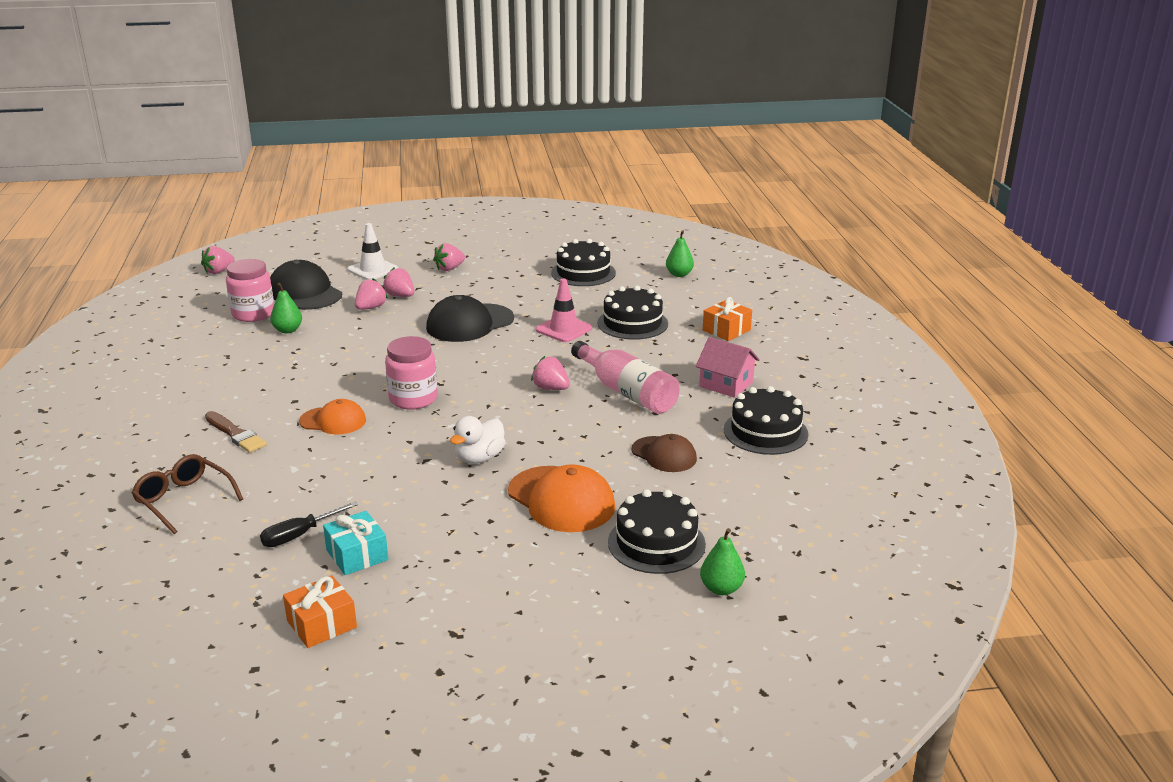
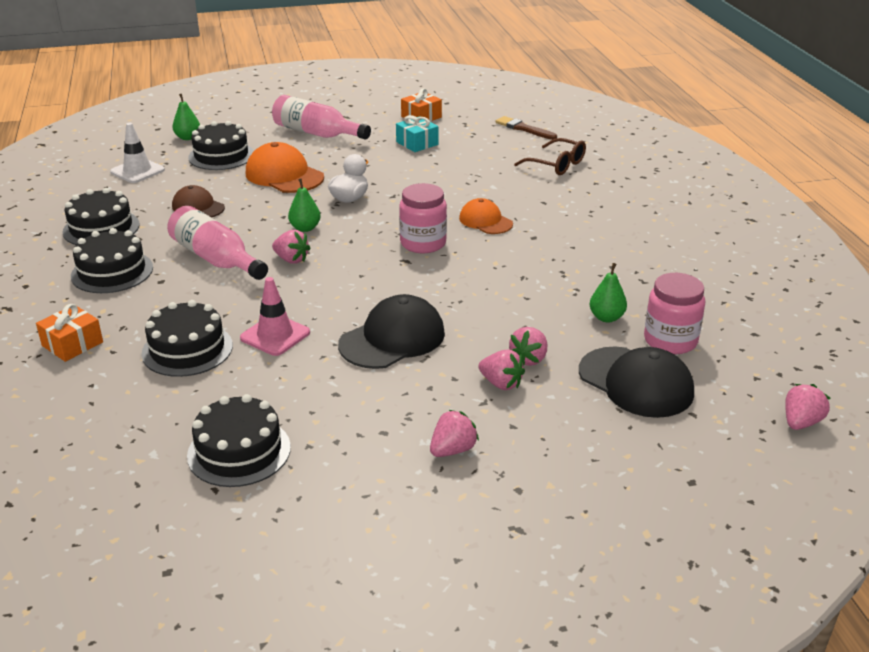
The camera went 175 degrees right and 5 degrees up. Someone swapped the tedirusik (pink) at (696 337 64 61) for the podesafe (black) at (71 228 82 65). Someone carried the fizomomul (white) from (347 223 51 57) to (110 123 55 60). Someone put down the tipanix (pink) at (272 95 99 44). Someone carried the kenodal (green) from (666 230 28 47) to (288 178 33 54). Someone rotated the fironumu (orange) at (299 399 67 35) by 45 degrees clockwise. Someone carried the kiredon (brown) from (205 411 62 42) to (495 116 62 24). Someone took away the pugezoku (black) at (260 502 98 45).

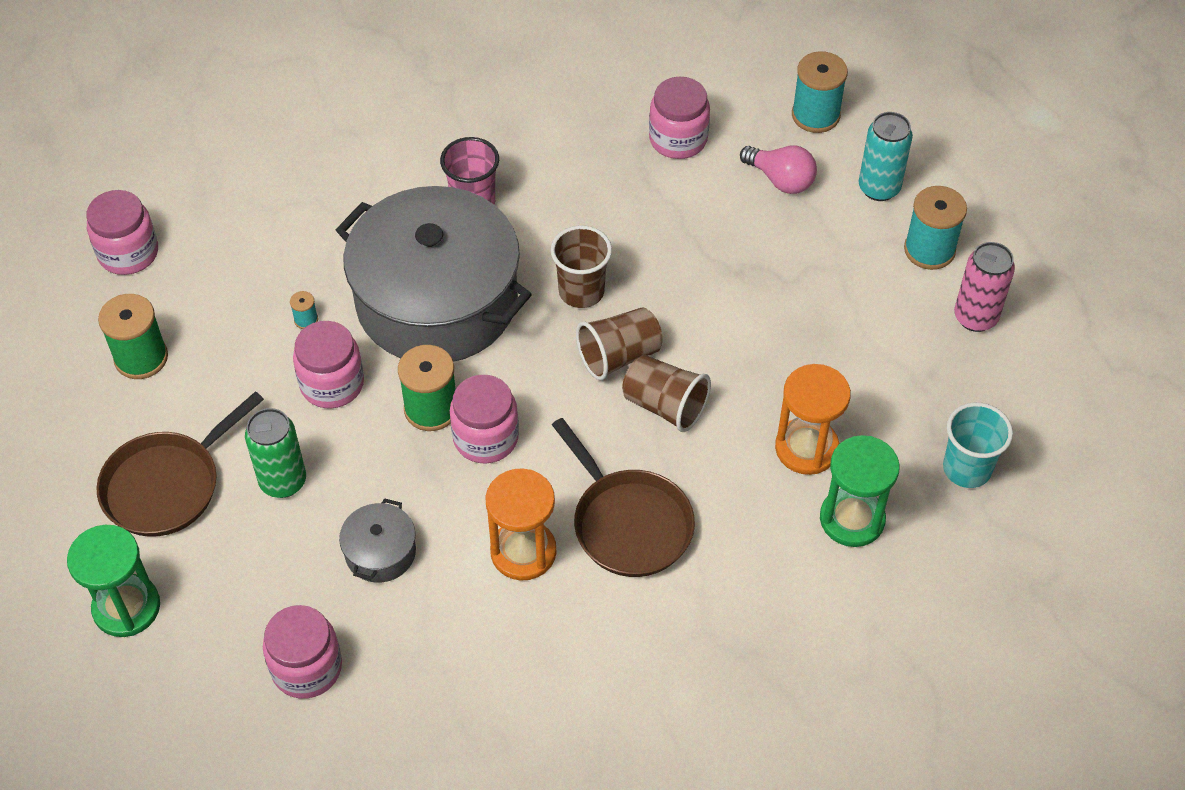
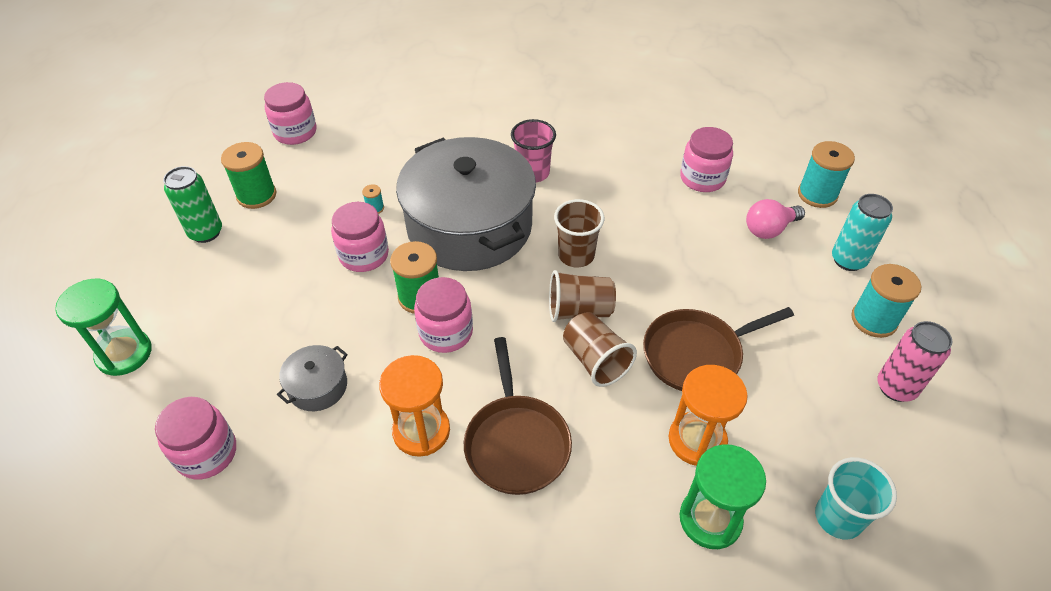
The camera went 25 degrees right and 5 degrees down. Someone carried the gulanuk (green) from (245 408 61 90) to (163 166 59 77). Someone carried the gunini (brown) from (96 391 168 146) to (643 307 151 84). Someone rotated the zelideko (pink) at (740 145 77 49) by 90 degrees clockwise.

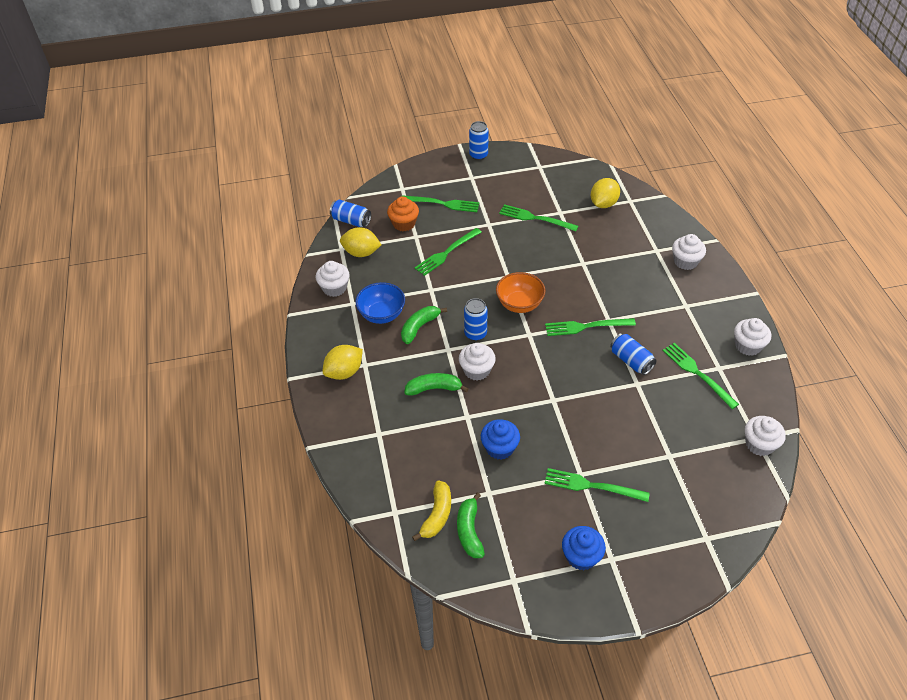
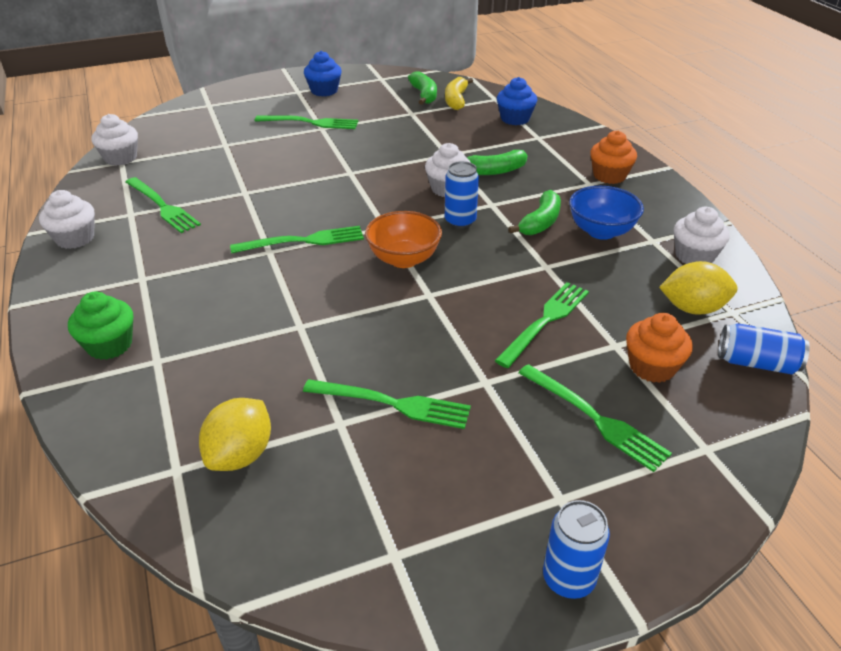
The camera went 170 degrees right and 10 degrees down. Someone repainted the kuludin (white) at (672 234 34 36), which became the kuludin (green) at (68 291 65 69). Someone carried the kuludin (blue) from (481 419 39 41) to (497 77 40 48). Someone rotated the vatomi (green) at (401 196 78 16) by 135 degrees counterclockwise. Someone swapped the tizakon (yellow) at (322 345 41 35) for the kuludin (orange) at (590 131 47 53). Someone took away the gulanuk (blue) at (610 333 47 42).

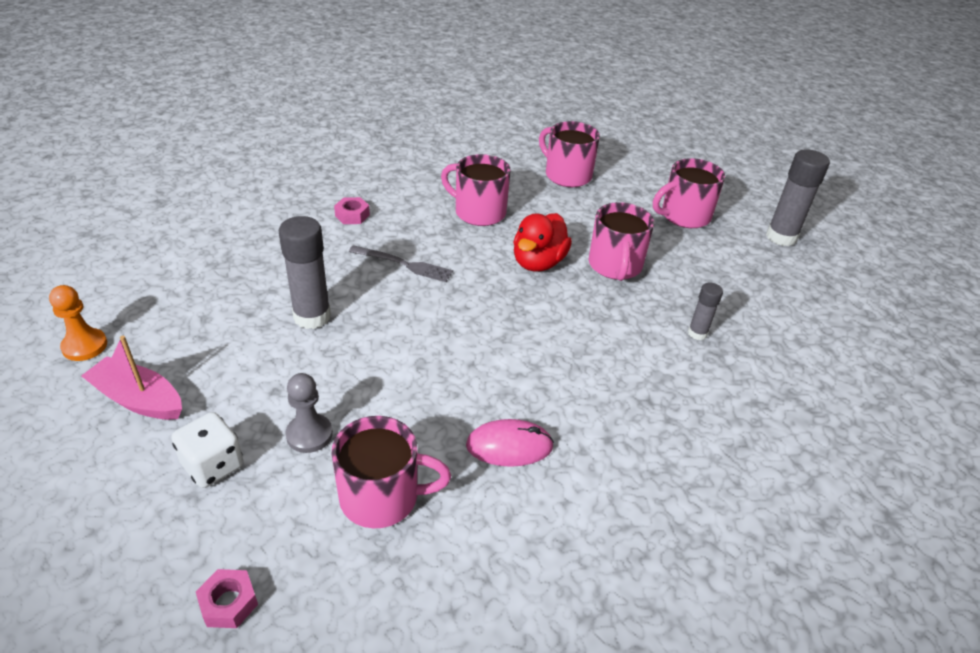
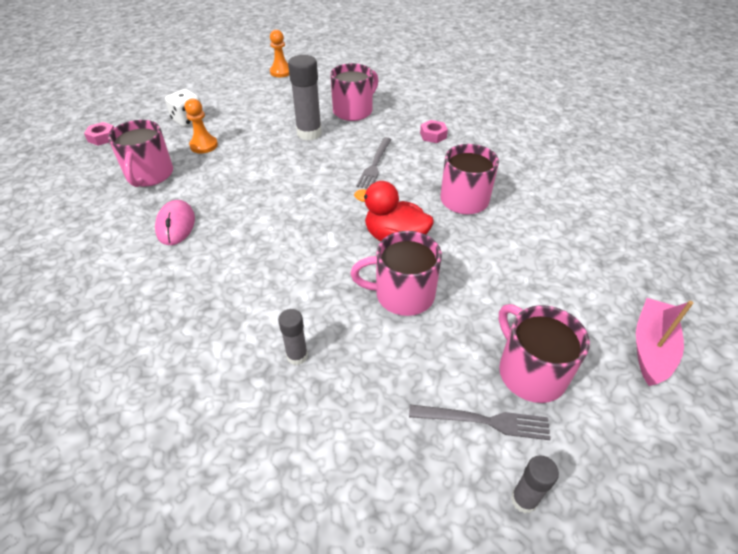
The camera went 90 degrees right and 5 degrees up. Someone repainted the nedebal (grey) at (285 373 48 80), which became the nedebal (orange) at (185 99 33 54). Someone carried the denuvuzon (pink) from (539 121 61 66) to (330 63 49 58). Someone put down the vatomi (grey) at (409 404 142 36). Someone scaled the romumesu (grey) at (766 149 64 97) by 0.55. Someone carried the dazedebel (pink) from (81 336 101 84) to (636 298 57 88).

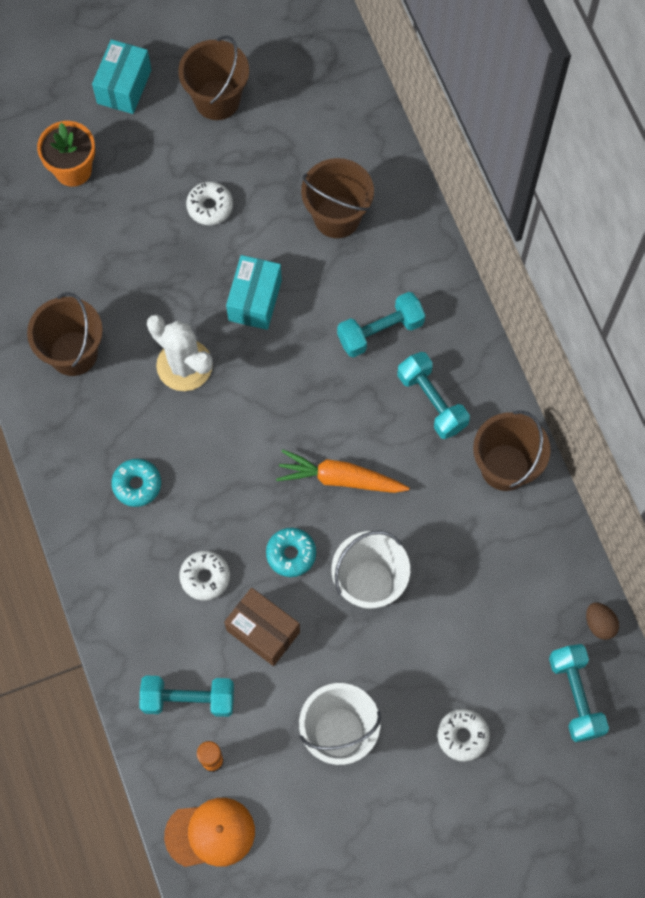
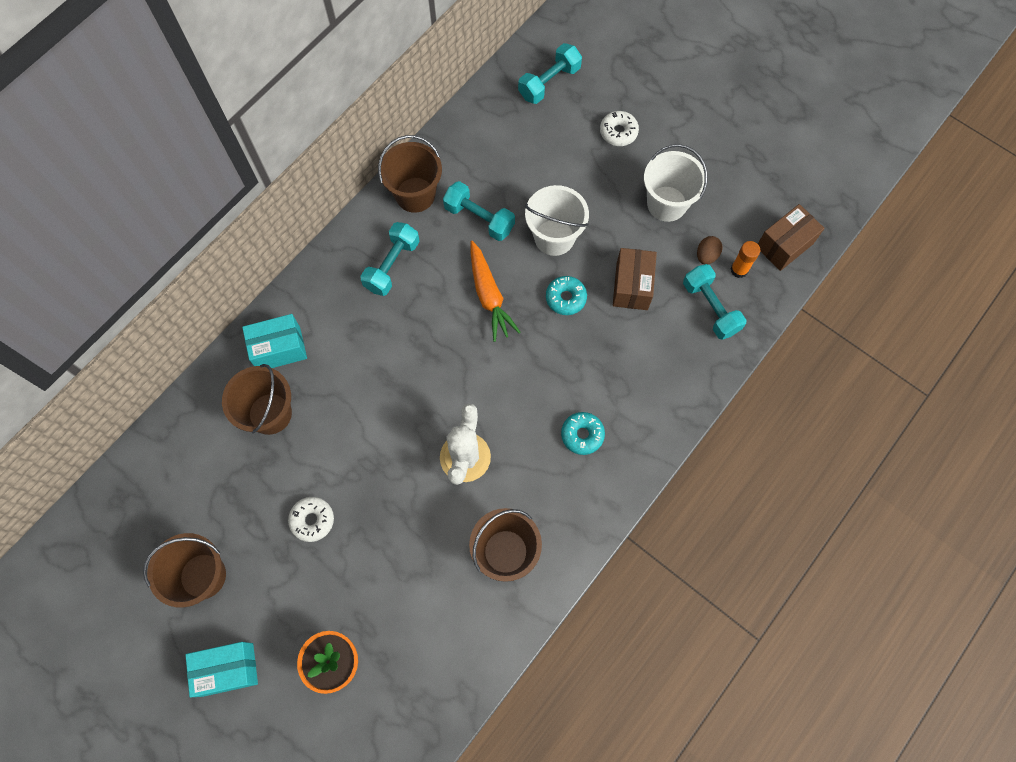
The camera went 120 degrees left and 0 degrees up. Someone carried the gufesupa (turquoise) from (226 255 56 75) to (242 314 65 54). Someone carried the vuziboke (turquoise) from (337 292 89 65) to (443 181 72 60). Someone carried the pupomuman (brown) from (586 603 33 37) to (697 236 25 28). Someone swapped the fironumu (orange) at (164 798 91 69) for the gufesupa (brown) at (758 204 67 67). Someone took away the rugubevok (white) at (179 551 51 49).

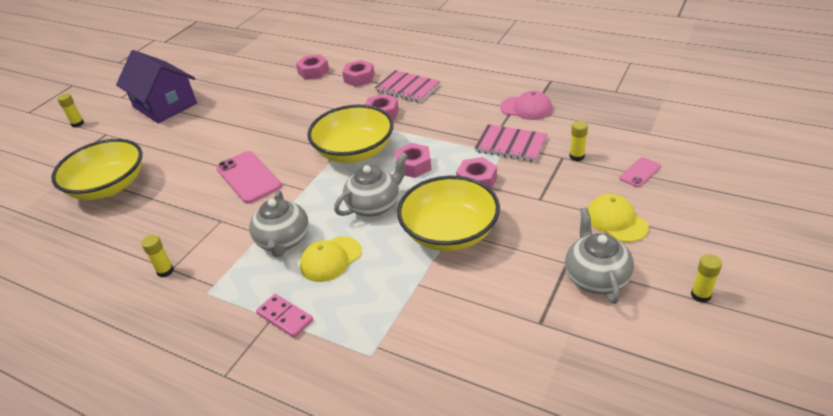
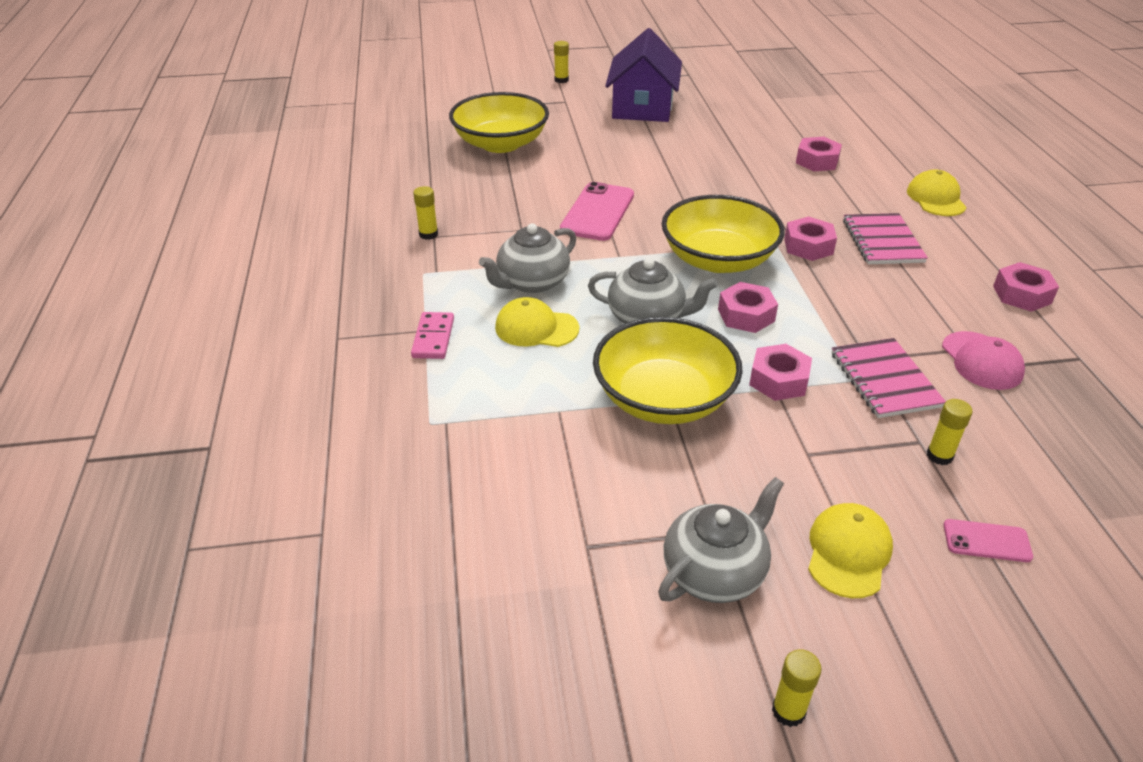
The camera went 50 degrees right and 0 degrees up. Someone put down the fironumu (yellow) at (907 169 60 47). Someone carried the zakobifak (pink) from (342 60 33 27) to (993 262 66 50).

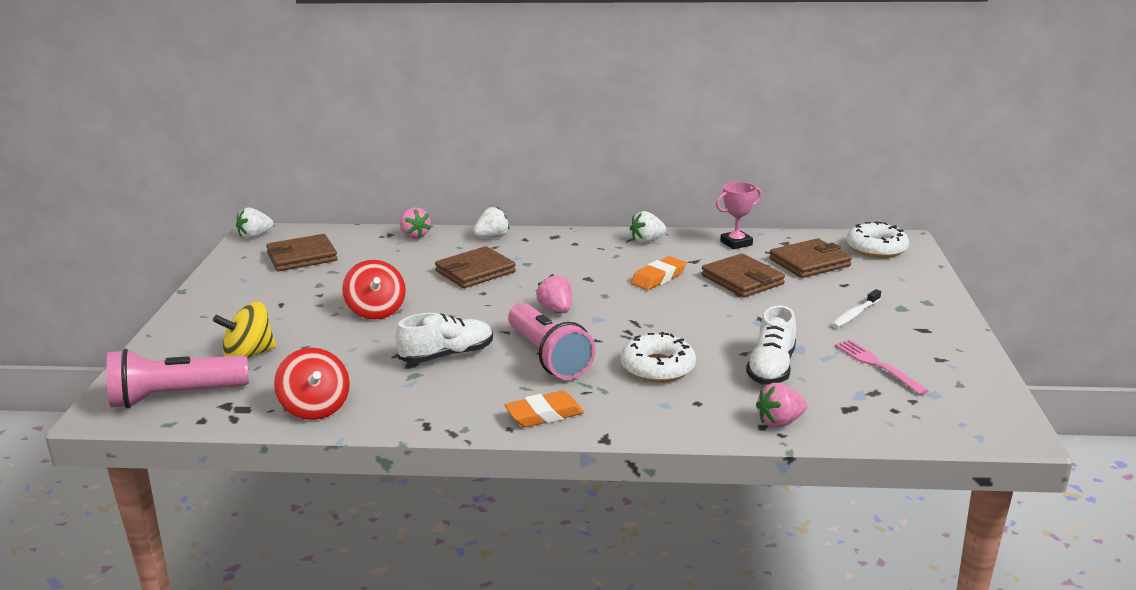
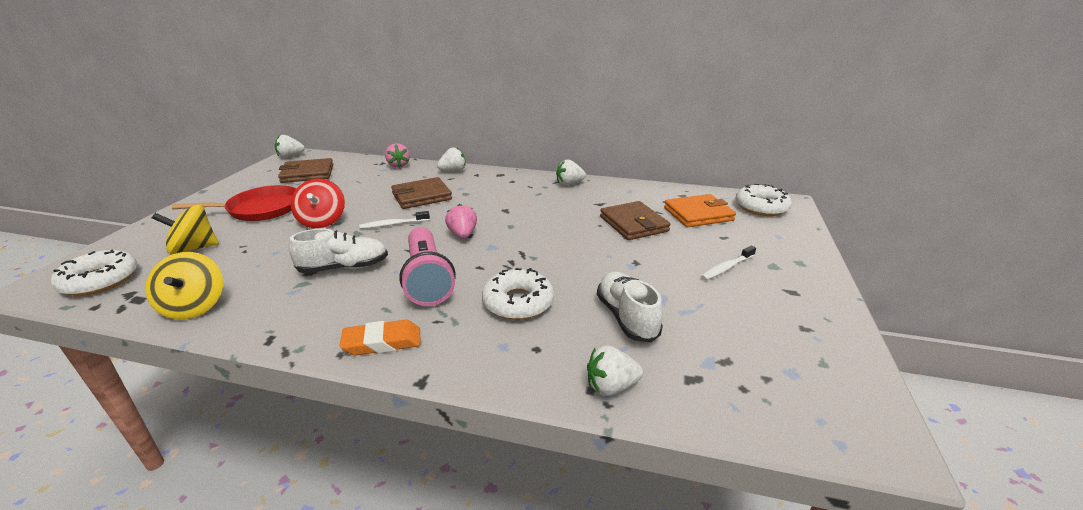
The camera went 10 degrees right and 5 degrees up. Someone swapped the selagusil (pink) at (106 349 143 60) for the rugubevok (white) at (51 250 86 46). Someone repainted the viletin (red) at (274 348 76 72), which became the viletin (yellow) at (145 252 78 68). Someone put down the gunini (red) at (172 185 125 36). Someone put down the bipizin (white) at (359 211 71 18). Someone repainted the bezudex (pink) at (756 383 51 45), which became the bezudex (white) at (587 345 56 51). Someone rotated the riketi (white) at (746 305 50 80) by 135 degrees clockwise. Someone repainted the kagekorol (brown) at (769 238 83 40), which became the kagekorol (orange) at (664 194 72 33). Someone took away the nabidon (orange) at (631 256 55 34). Someone took away the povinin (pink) at (716 182 46 67). Someone took away the vatomi (pink) at (835 340 94 55).

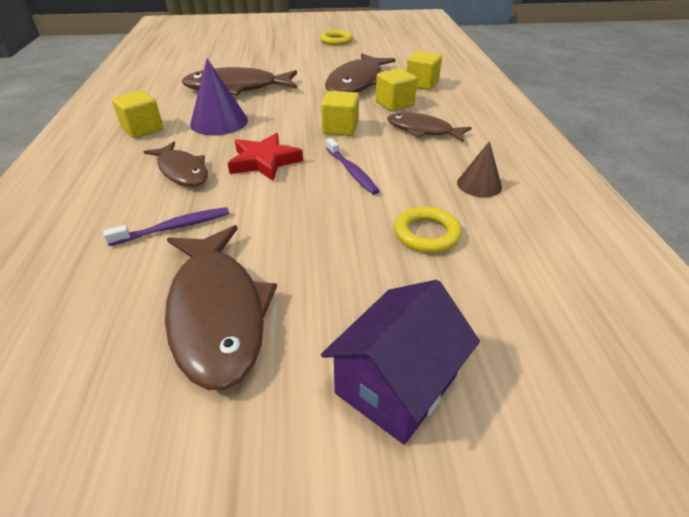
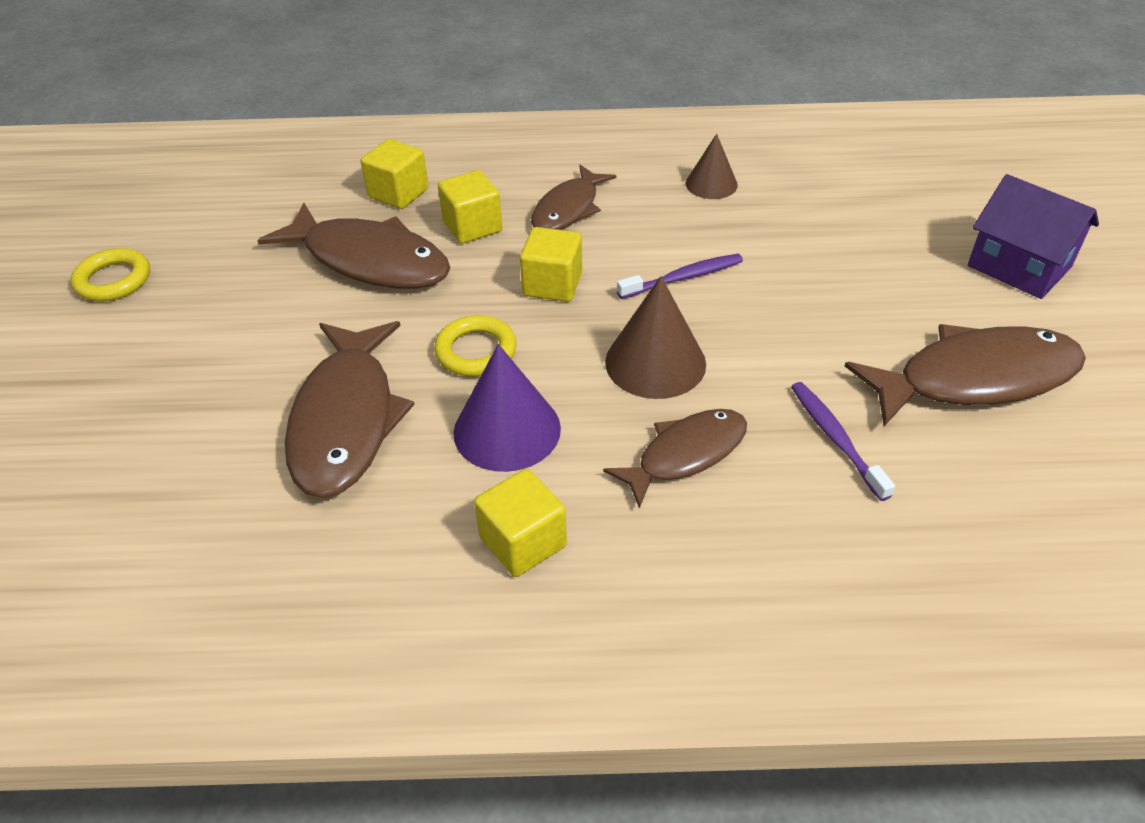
The camera went 85 degrees left and 5 degrees up. Someone carried the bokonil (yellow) from (394 206 68 47) to (434 315 83 61). Someone swapped the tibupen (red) at (228 133 75 48) for the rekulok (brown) at (605 276 101 123).

